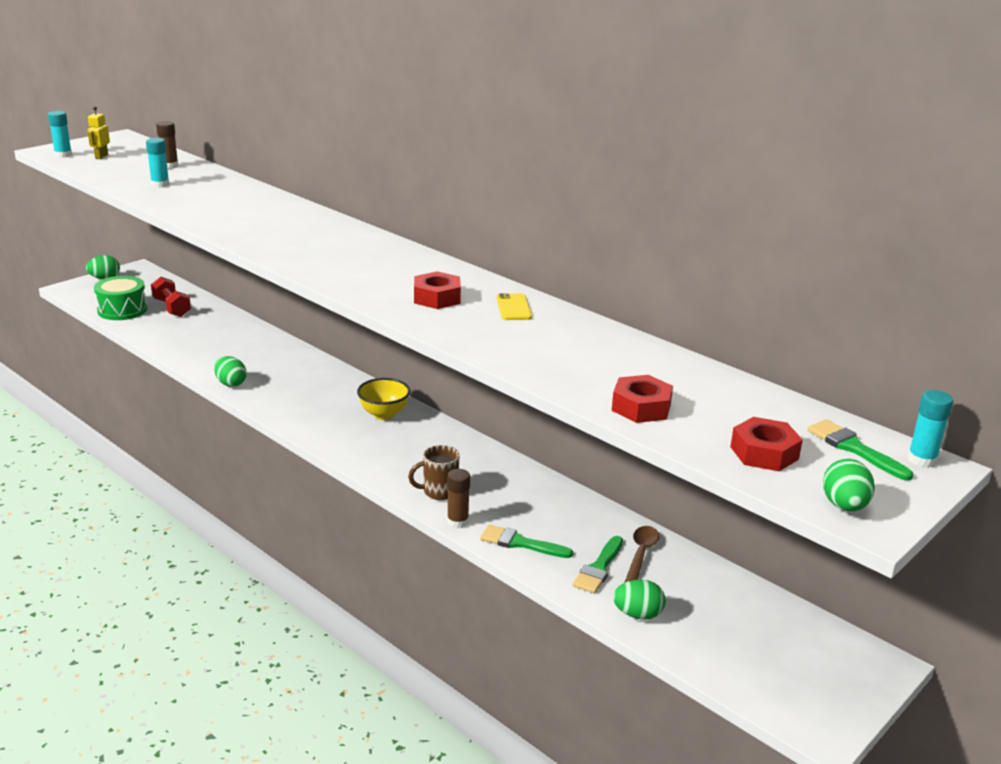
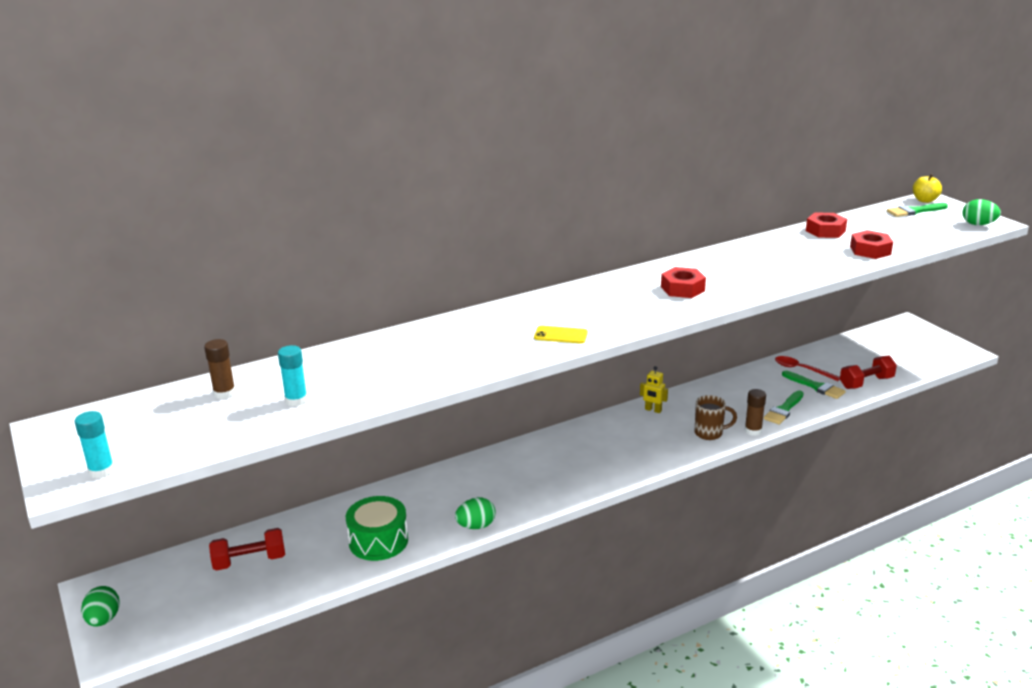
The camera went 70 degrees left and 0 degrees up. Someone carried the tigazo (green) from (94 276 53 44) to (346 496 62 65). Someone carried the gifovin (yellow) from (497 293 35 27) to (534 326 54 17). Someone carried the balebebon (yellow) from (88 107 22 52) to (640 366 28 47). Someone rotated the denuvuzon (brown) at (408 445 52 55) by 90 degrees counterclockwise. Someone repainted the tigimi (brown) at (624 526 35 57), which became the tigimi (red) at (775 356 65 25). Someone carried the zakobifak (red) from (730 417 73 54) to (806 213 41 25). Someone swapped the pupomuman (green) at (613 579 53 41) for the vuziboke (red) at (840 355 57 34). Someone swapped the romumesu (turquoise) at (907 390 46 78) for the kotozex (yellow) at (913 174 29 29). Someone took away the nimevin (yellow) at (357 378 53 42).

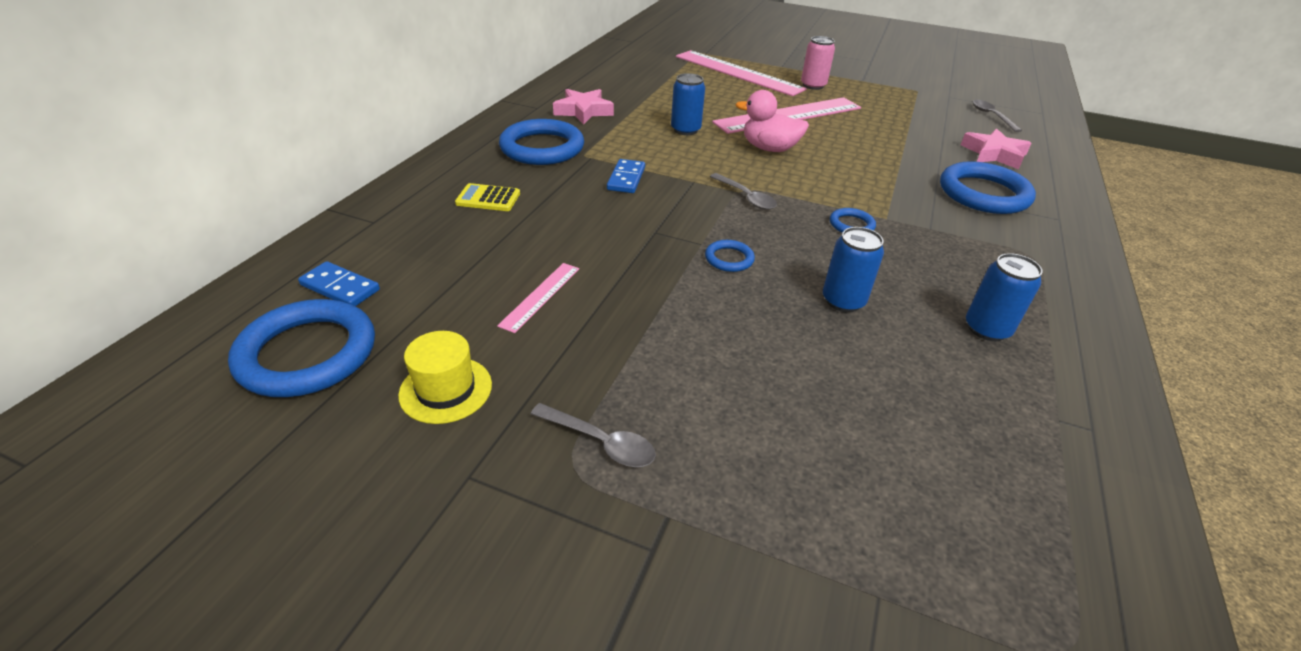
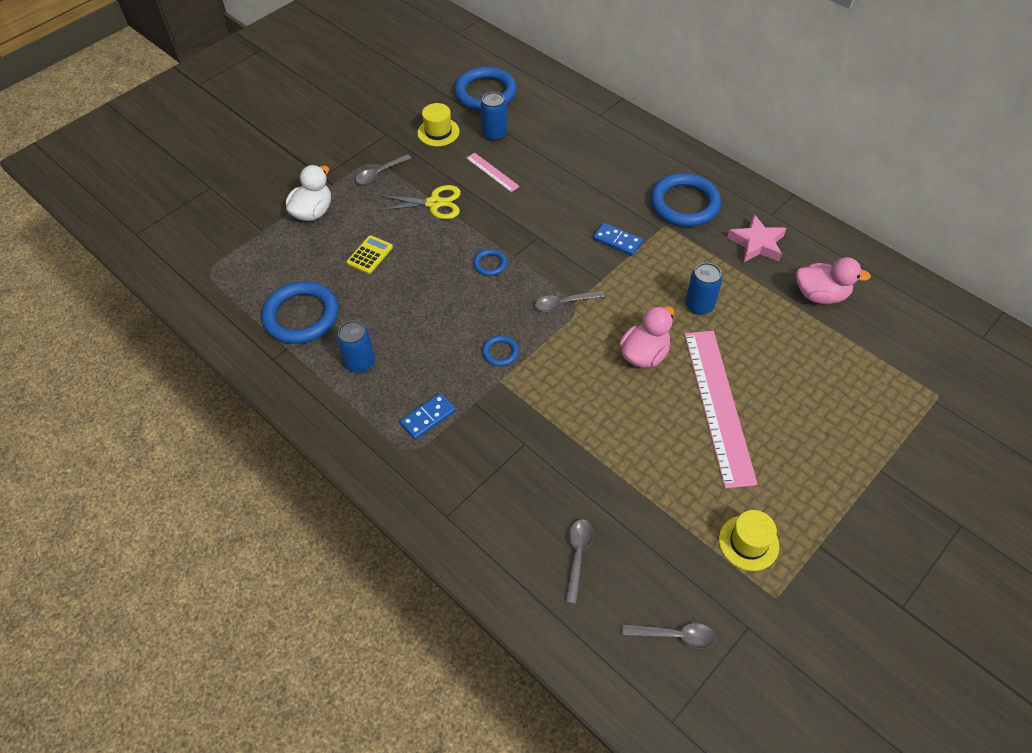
The camera went 115 degrees right and 15 degrees up. Someone carried the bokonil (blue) from (940 161 96 53) to (262 281 77 63). Someone put down the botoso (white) at (286 165 45 56). Someone carried the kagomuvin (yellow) from (455 183 65 28) to (347 235 46 39). Someone put down the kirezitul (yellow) at (376 185 85 34). Someone carried the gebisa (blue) from (298 261 82 45) to (400 393 56 47). Someone carried the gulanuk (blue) from (823 227 61 85) to (480 92 28 49). Someone swapped the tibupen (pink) at (961 128 70 41) for the tigimi (grey) at (565 519 28 85). Someone put down the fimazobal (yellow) at (719 510 60 61). Someone put down the botoso (pink) at (796 257 75 47). Someone took away the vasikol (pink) at (676 50 131 46). Someone took away the gulanuk (pink) at (801 36 34 54).

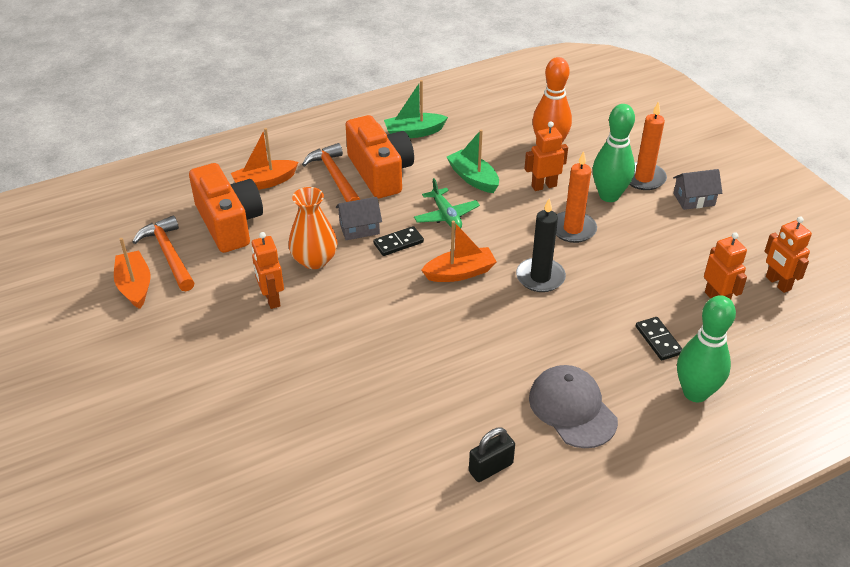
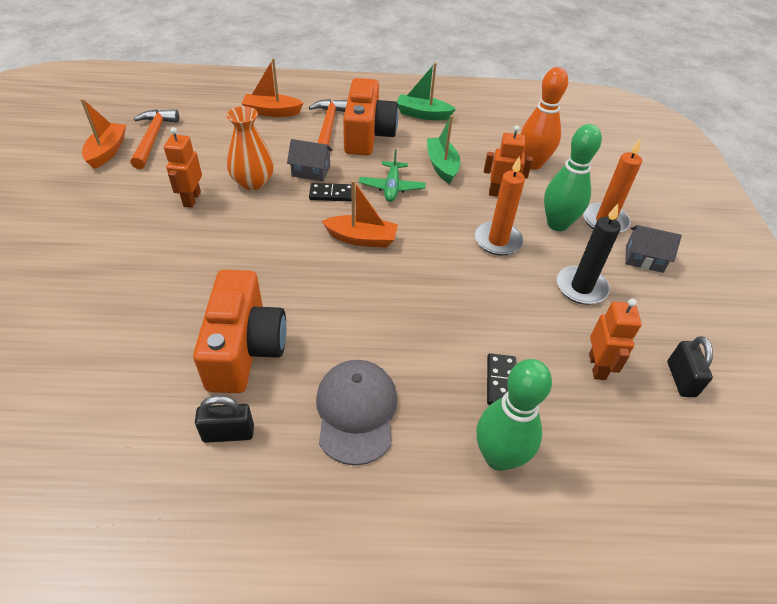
The camera went 25 degrees right and 5 degrees up. Someone carried the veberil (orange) from (189 163 74 90) to (193 270 94 123). Someone carried the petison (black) from (516 198 50 94) to (557 204 64 101). Someone swapped the balebebon (orange) at (764 217 48 76) for the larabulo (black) at (667 336 46 61).

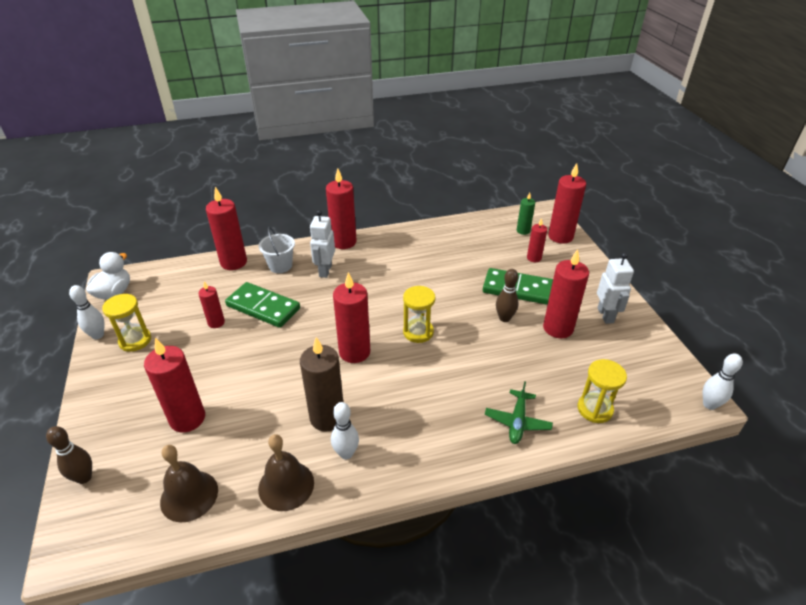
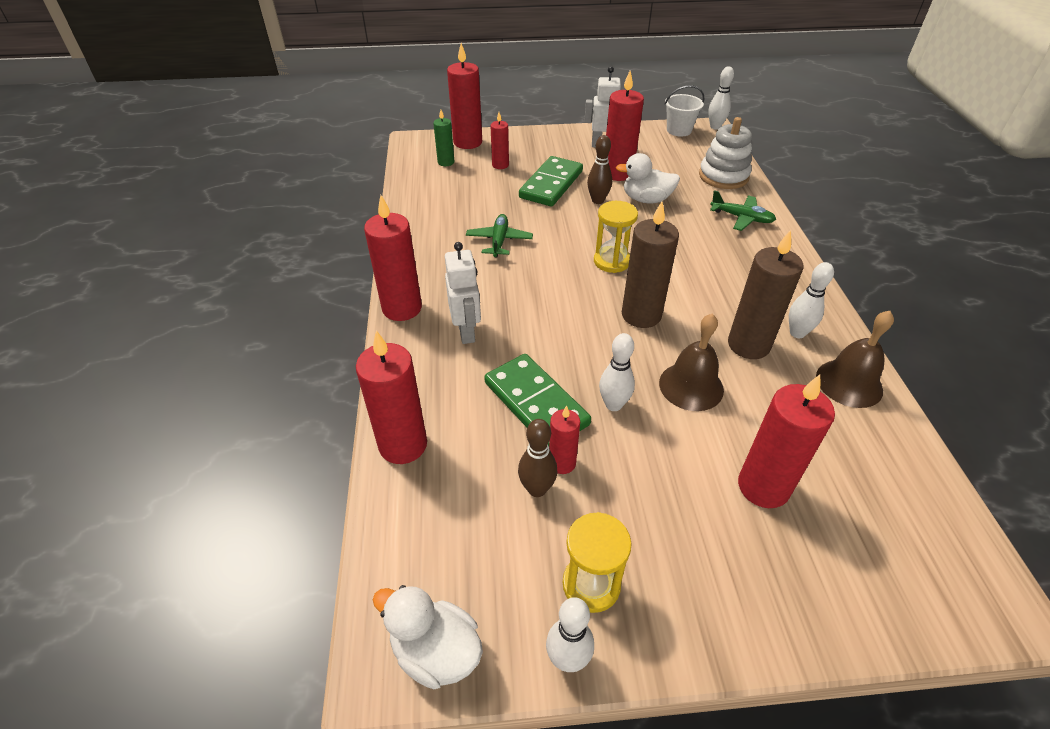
The camera went 80 degrees left and 5 degrees up. Someone rotated the balebebon (white) at (310 210 25 68) by 120 degrees counterclockwise. Someone put down the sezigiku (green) at (466 214 67 44). Someone rotated the gebisa (green) at (225 282 75 46) by 75 degrees counterclockwise. Someone carried the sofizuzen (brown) from (46 426 46 58) to (518 419 39 78). Someone put down the sofizuzen (white) at (599 333 36 78). Someone put down the botoso (white) at (616 153 64 50). Someone repainted the petison (red) at (333 272 37 91), which became the petison (brown) at (622 201 57 127). Someone carried the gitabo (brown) from (160 445 58 78) to (659 314 65 97). Someone carried the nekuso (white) from (259 227 36 46) to (665 85 40 52). Someone swapped the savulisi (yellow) at (578 359 49 64) for the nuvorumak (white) at (699 117 53 72).

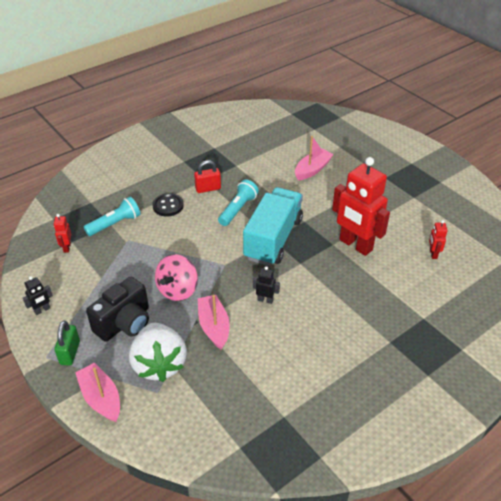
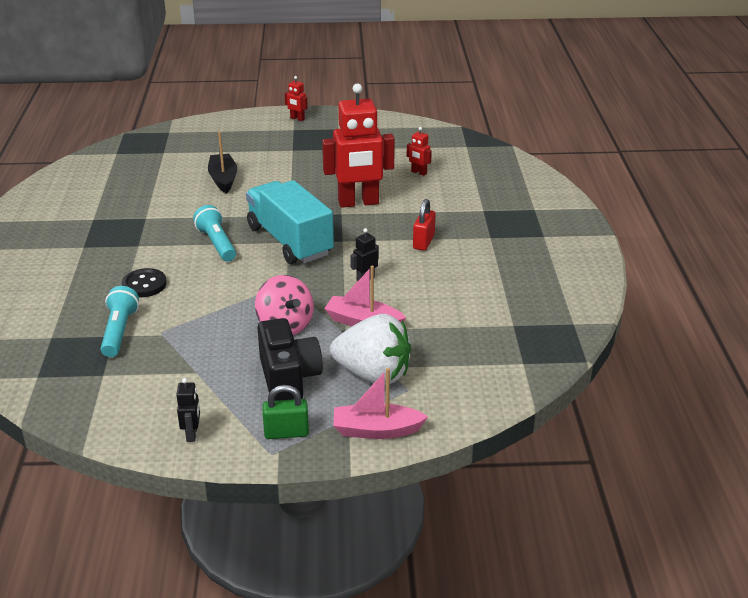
The camera went 55 degrees left and 10 degrees down. Someone repainted the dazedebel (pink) at (295 136 39 44), which became the dazedebel (black) at (208 132 29 62). Someone rotated the larabulo (green) at (54 320 26 46) by 45 degrees counterclockwise. Someone carried the balebebon (red) from (54 214 17 39) to (285 76 23 45). Someone carried the larabulo (red) from (194 160 27 33) to (413 199 23 52).

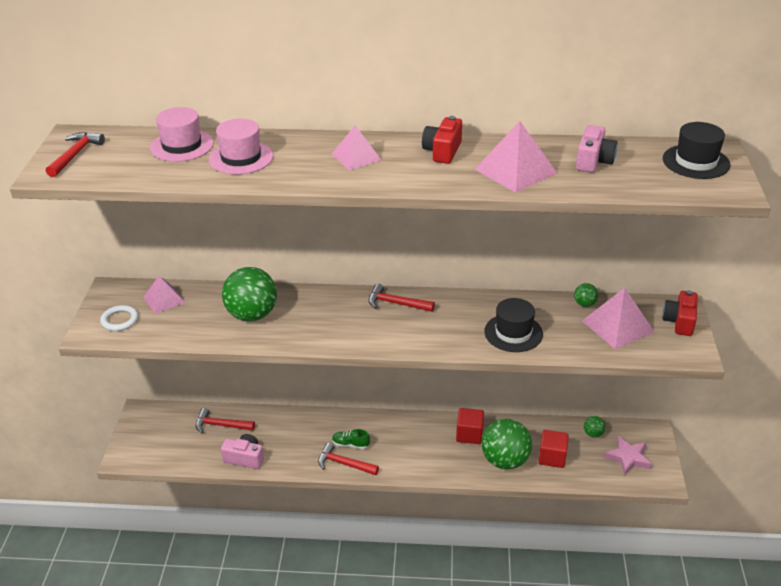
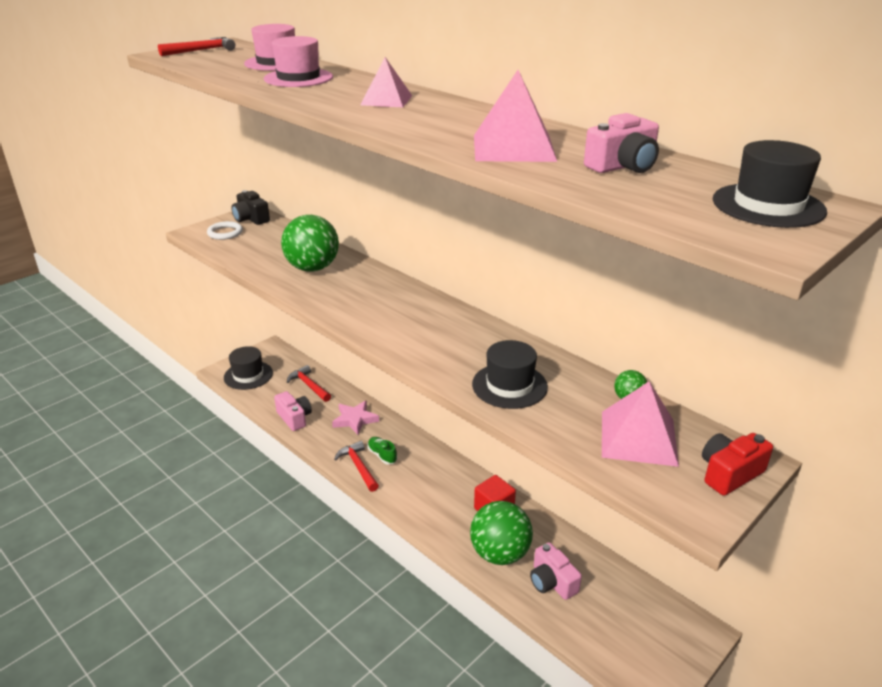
The camera went 40 degrees right and 5 degrees down. Someone put down the fimazobal (black) at (224 346 49 44). Someone put down the veberil (black) at (231 190 39 35). Someone carried the tibupen (pink) from (604 436 48 39) to (332 400 47 35). Someone swapped the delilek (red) at (539 430 30 38) for the veberil (pink) at (530 542 52 58). Someone took away the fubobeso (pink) at (143 276 42 38). Someone took away the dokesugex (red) at (369 283 66 29). Someone took away the veberil (red) at (422 116 40 48). Someone took away the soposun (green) at (584 416 21 21).

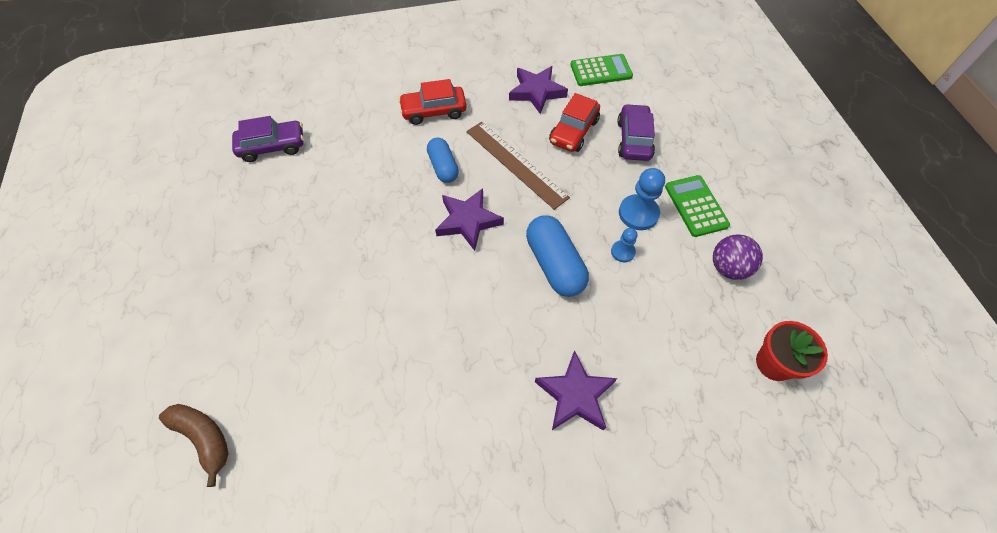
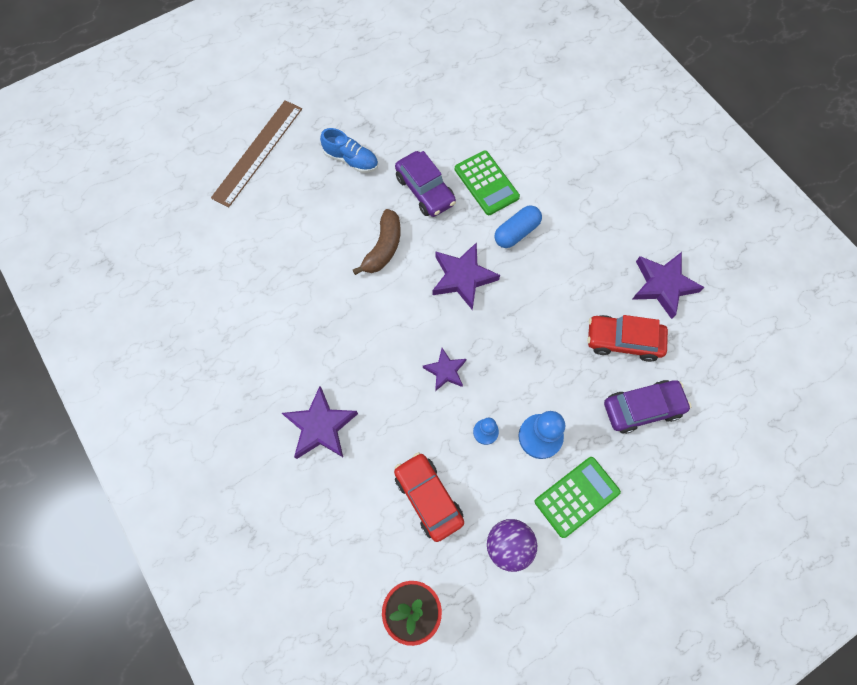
The camera went 70 degrees right and 10 degrees up. Someone carried the vasikol (brown) from (466 122 104 88) to (211 100 91 107). Someone put down the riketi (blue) at (320 128 58 45). Someone carried the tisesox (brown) from (159 404 69 83) to (353 209 47 66). Someone carried the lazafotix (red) from (398 79 69 46) to (394 452 70 90). Someone carried the lazafotix (purple) from (232 116 72 46) to (395 151 61 66). Someone swapped the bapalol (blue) at (526 215 63 82) for the tibupen (purple) at (423 348 43 43). Someone carried the kagomuvin (green) from (570 54 63 32) to (455 150 65 65).

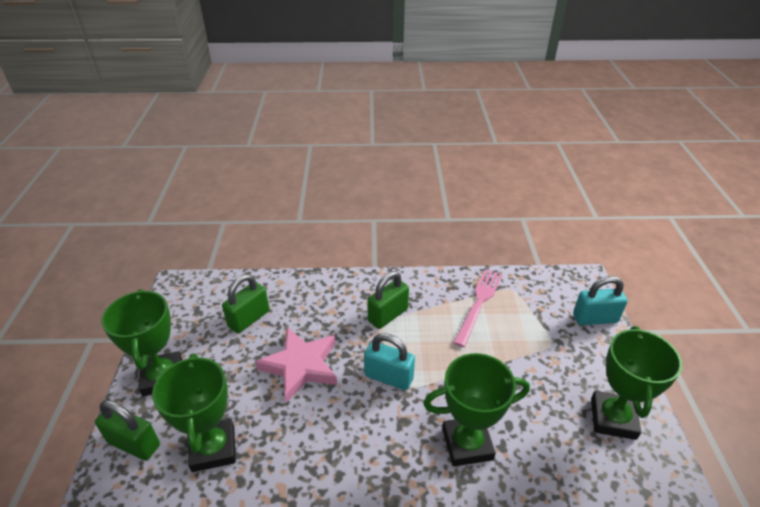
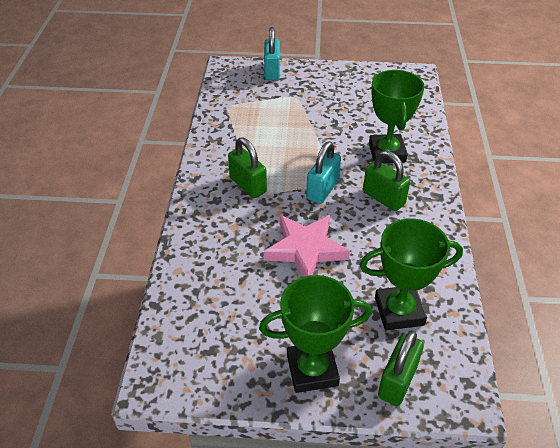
The camera went 85 degrees left and 5 degrees up. Someone carried the larabulo (green) from (222 274 48 59) to (363 150 47 61). Someone took away the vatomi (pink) at (453 269 50 78). Someone took away the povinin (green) at (591 326 91 114).

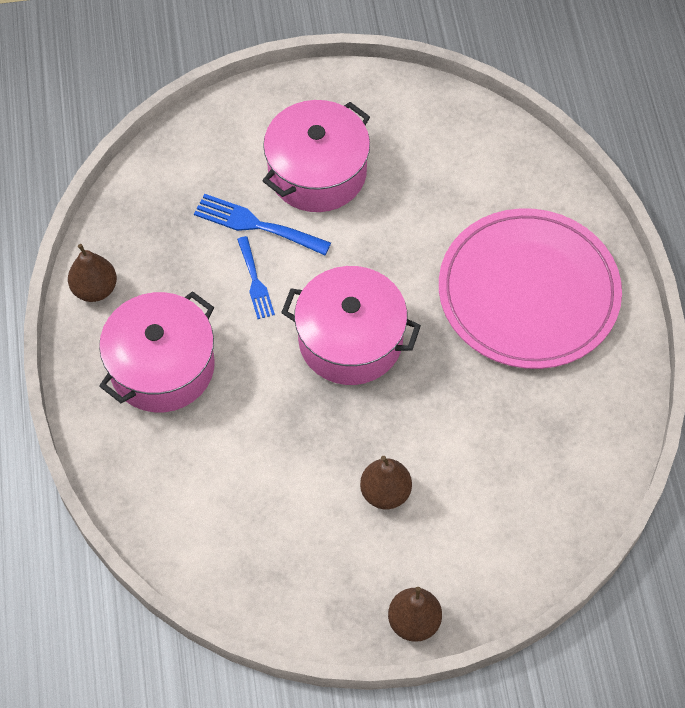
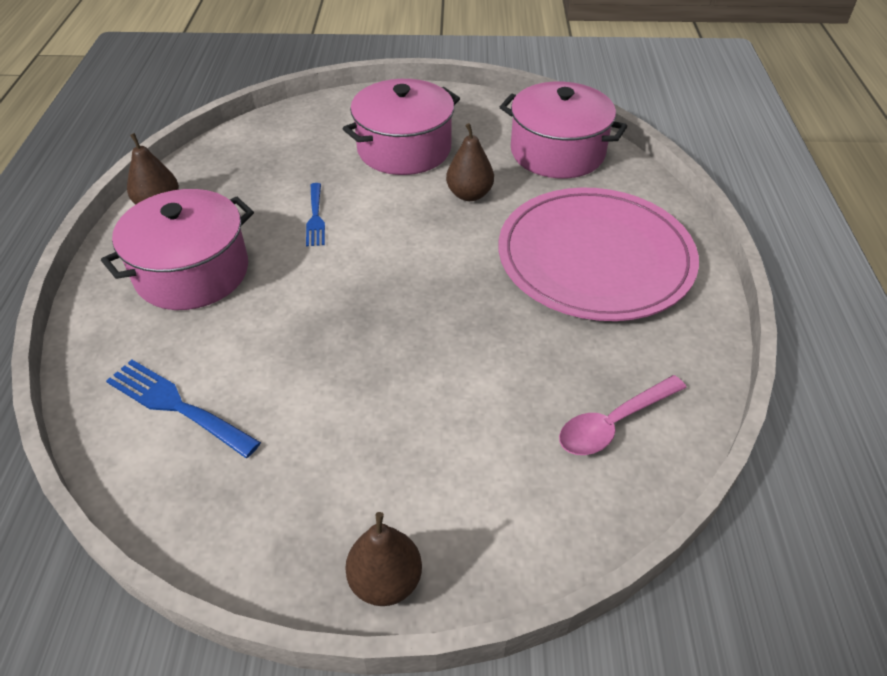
The camera went 10 degrees right and 15 degrees down. Someone carried the vatomi (blue) from (194 194 137 61) to (106 360 155 98). Someone carried the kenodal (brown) from (360 456 52 53) to (446 123 48 78). Someone carried the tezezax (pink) from (281 266 140 119) to (500 82 127 96). Someone put down the tigimi (pink) at (559 375 127 80).

